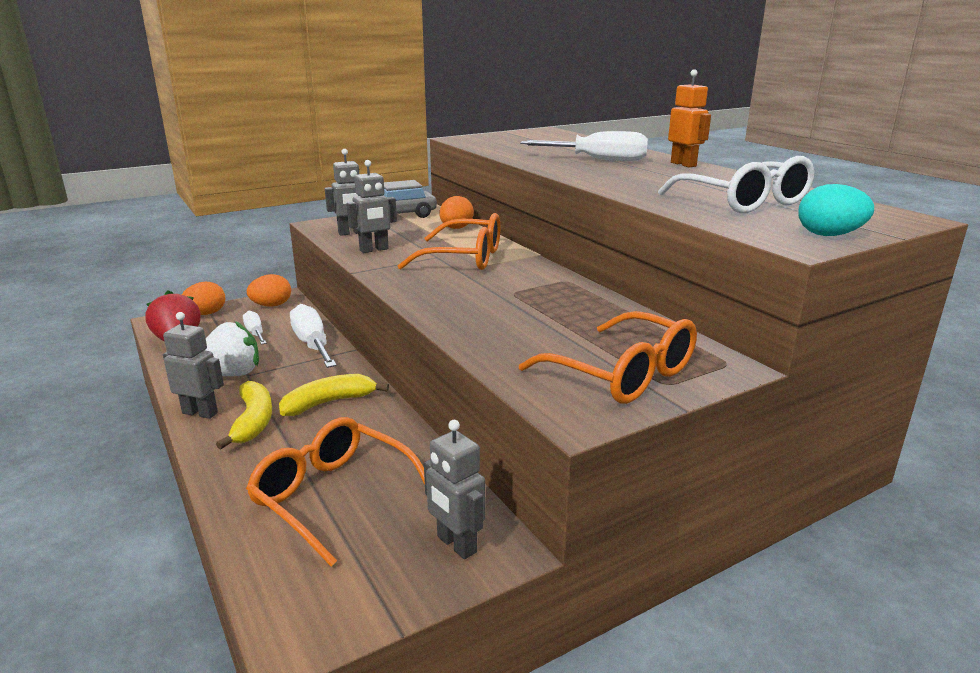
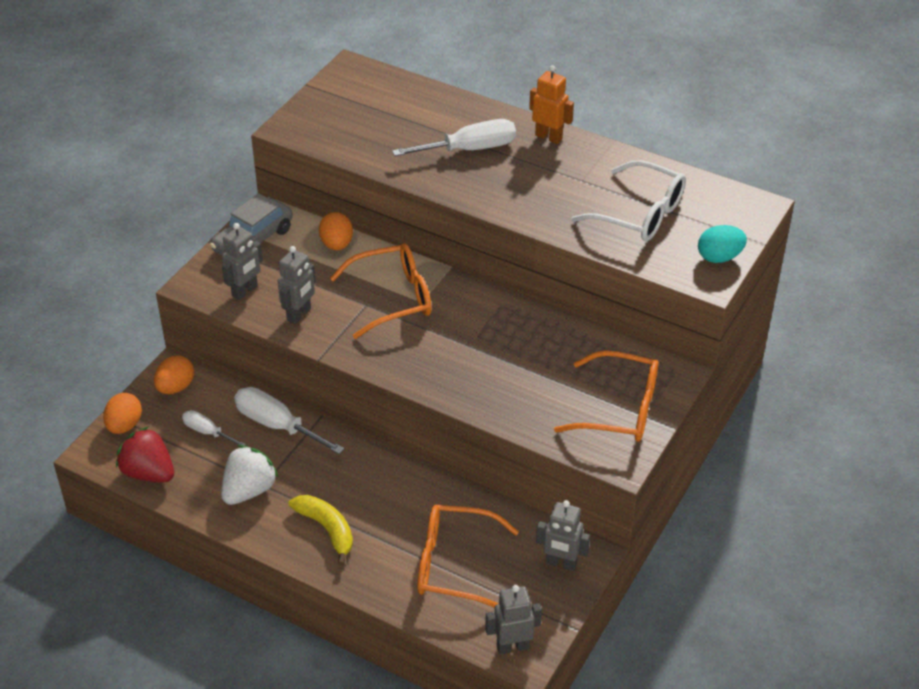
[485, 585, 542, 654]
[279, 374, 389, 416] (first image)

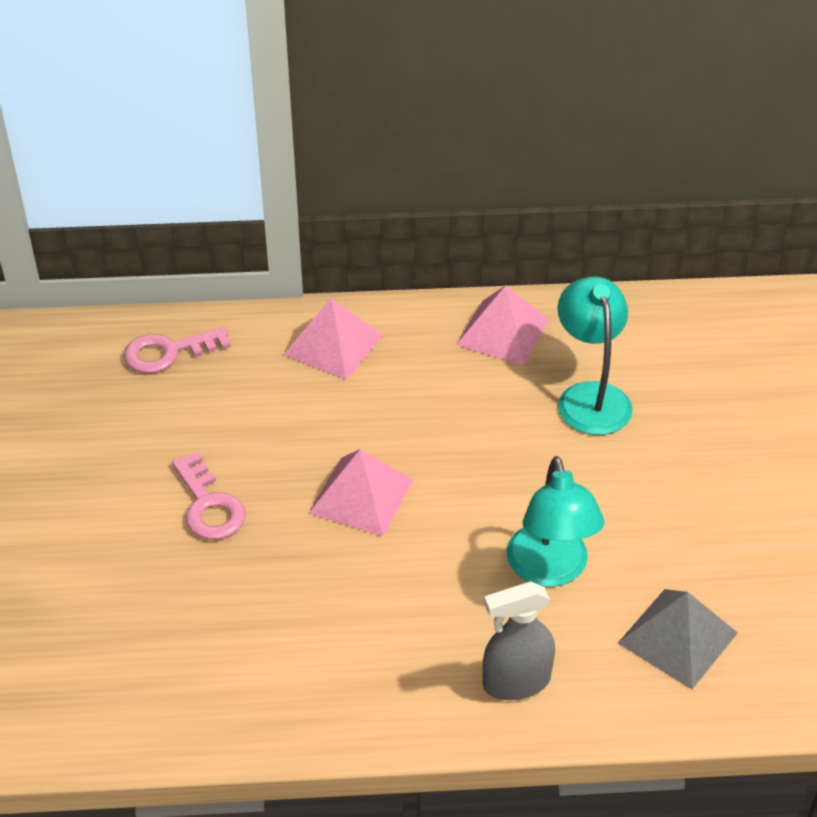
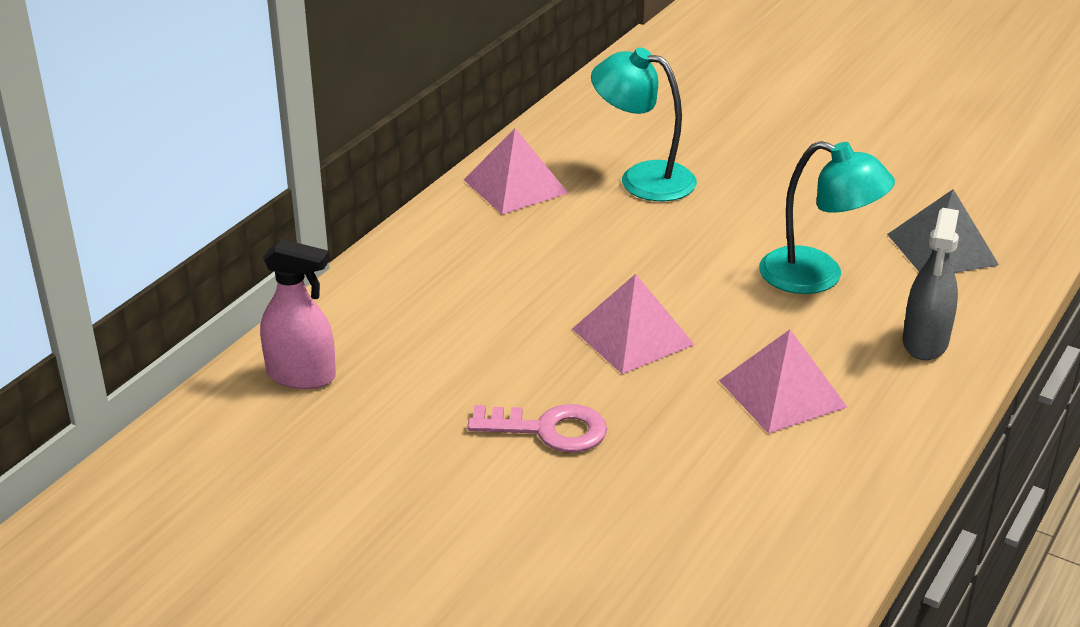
[260, 239, 336, 389]
[719, 329, 847, 434]

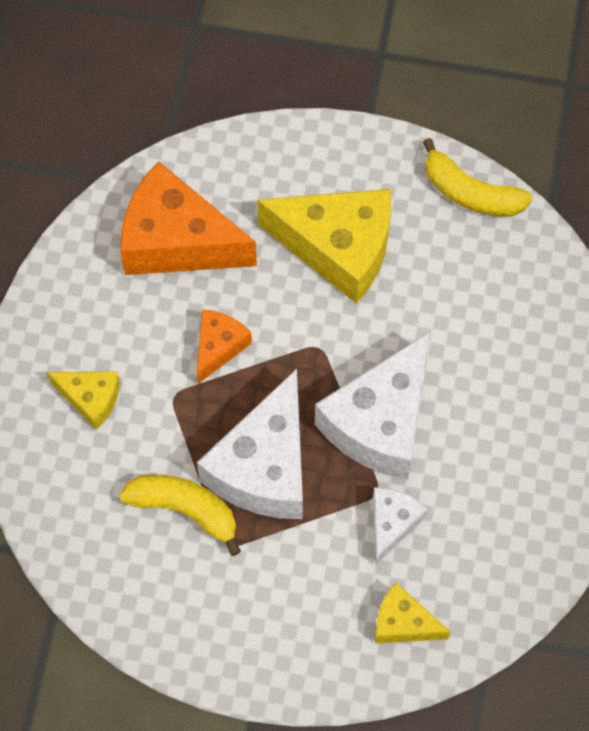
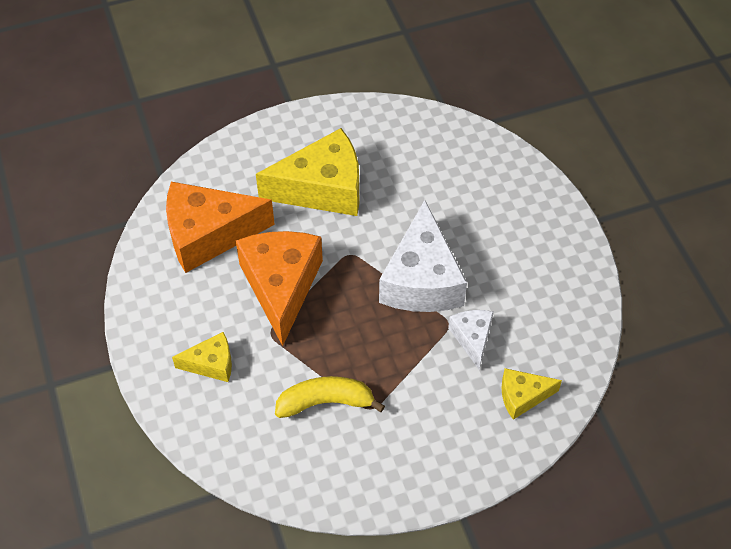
[236, 231, 323, 346]
[197, 369, 303, 519] (first image)
[423, 138, 533, 217] (first image)

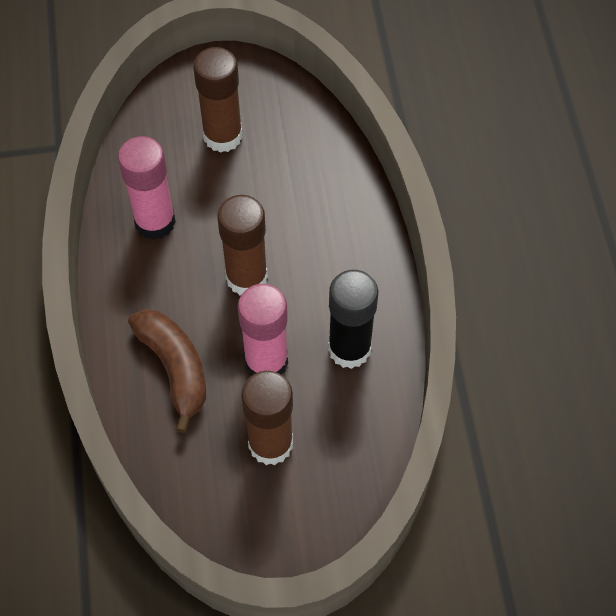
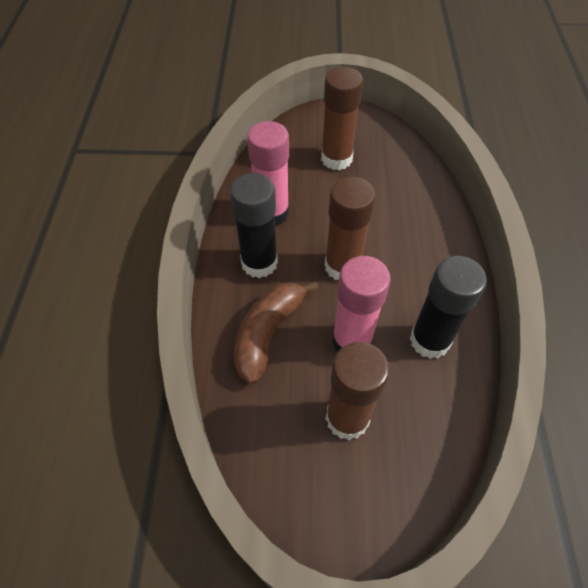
[230, 173, 278, 278]
[234, 281, 319, 384]

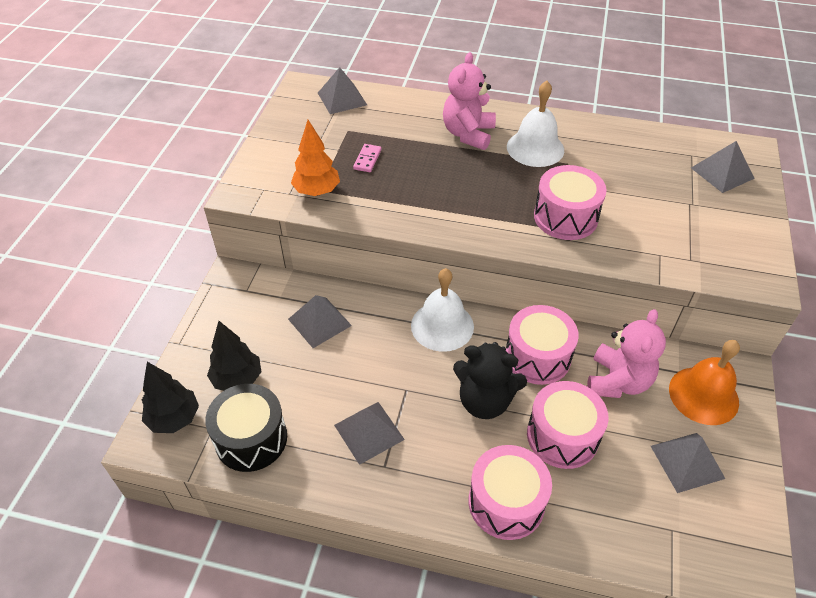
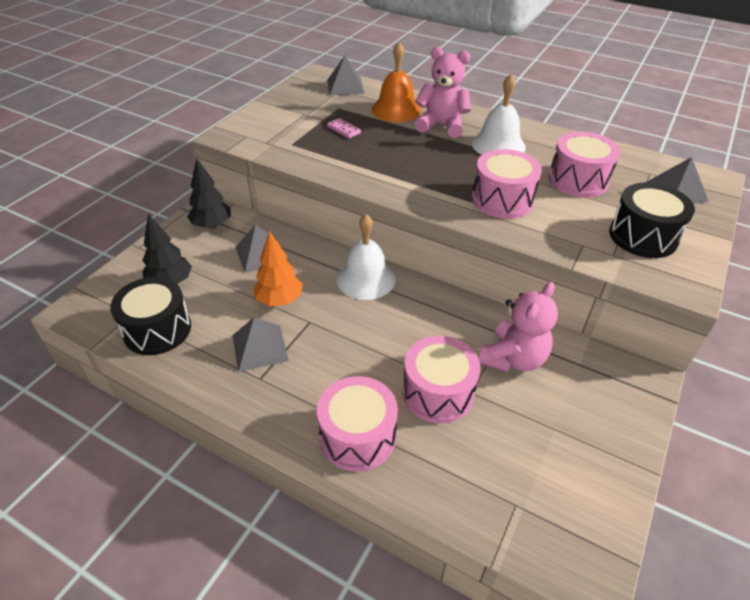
[187, 158, 231, 229]
[253, 231, 303, 306]
[327, 118, 361, 139]
[372, 42, 421, 122]
[415, 47, 471, 138]
[549, 132, 620, 197]
[609, 183, 695, 258]
[453, 342, 527, 419] (first image)
[651, 433, 725, 493] (first image)

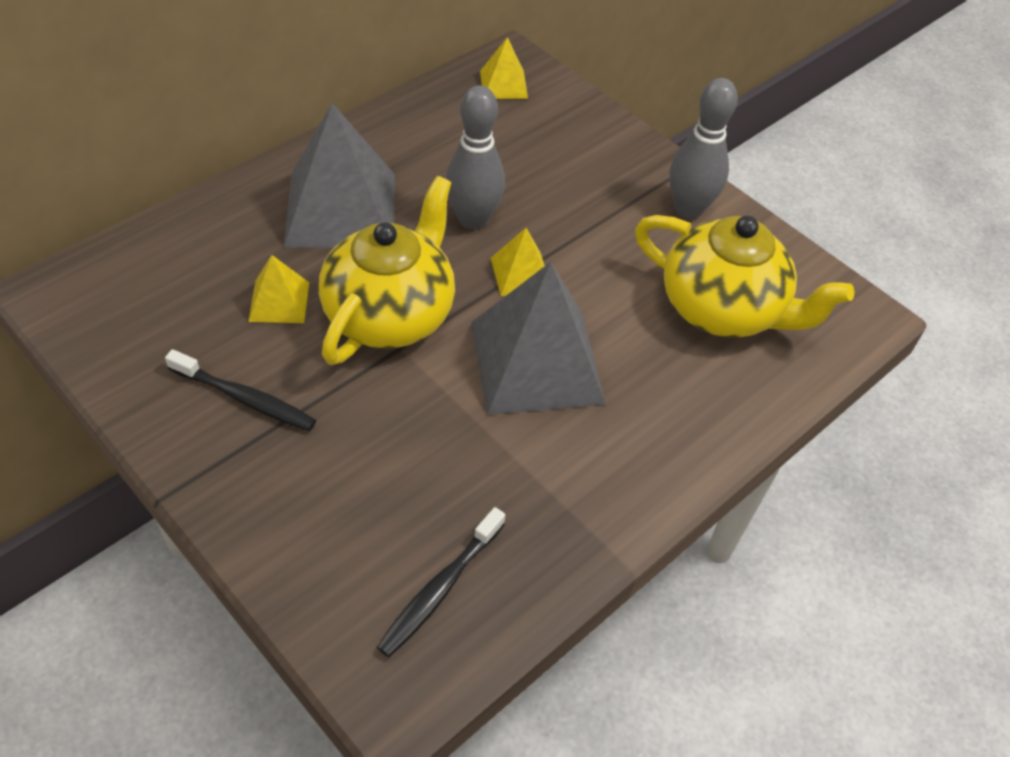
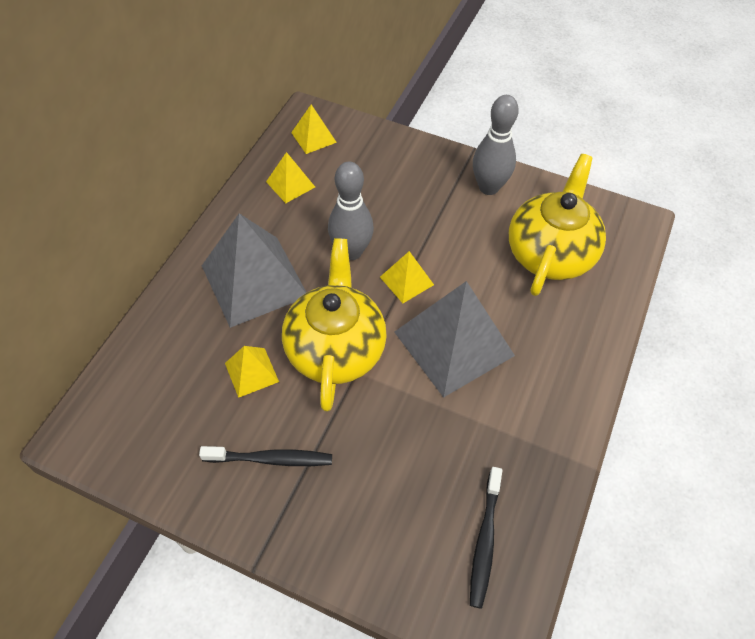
[266, 152, 315, 203]
[509, 154, 606, 296]

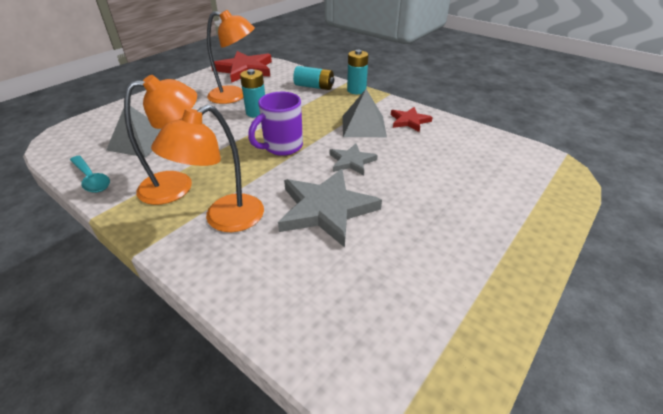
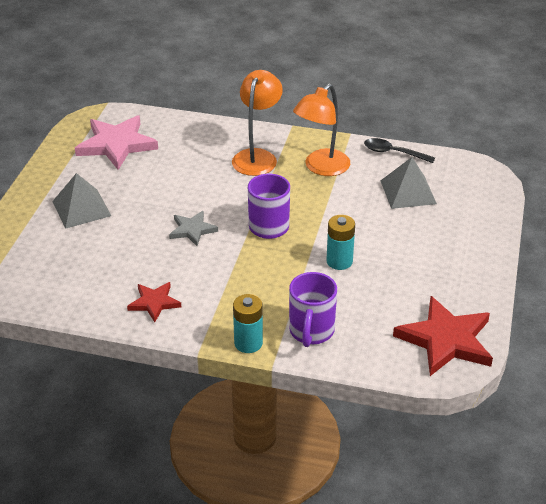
[52, 173, 111, 229]
[75, 115, 158, 170]
[289, 272, 337, 347]
[364, 138, 435, 163]
[207, 10, 255, 104] (first image)
[278, 169, 382, 247] (first image)

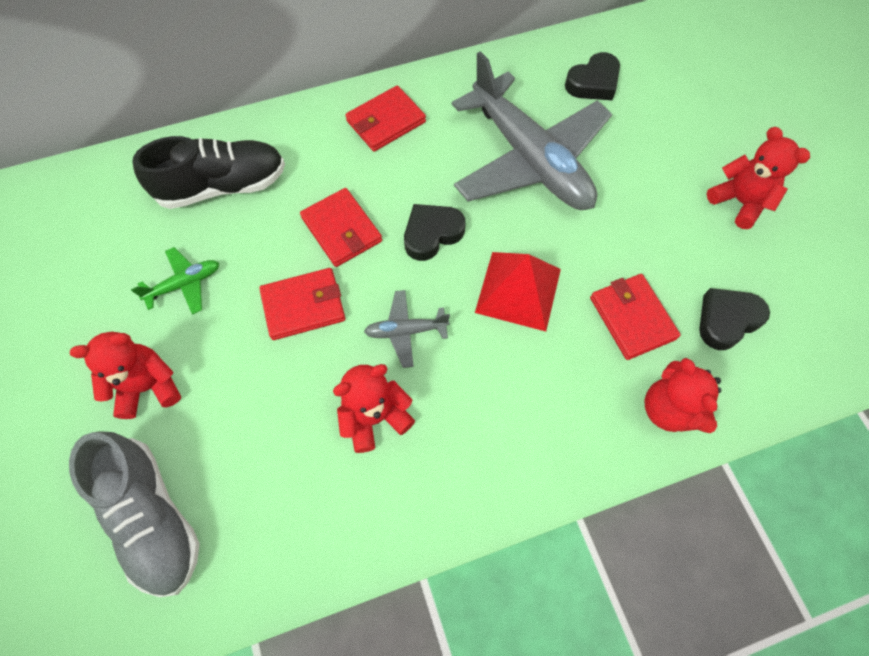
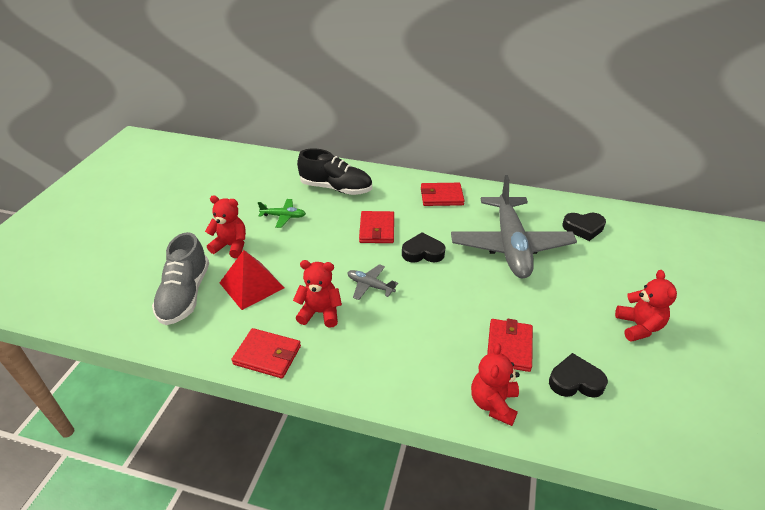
[220, 250, 284, 310]
[231, 328, 301, 378]

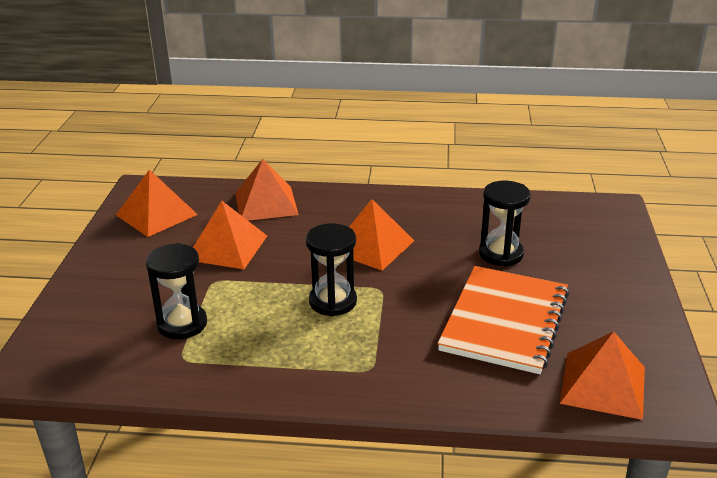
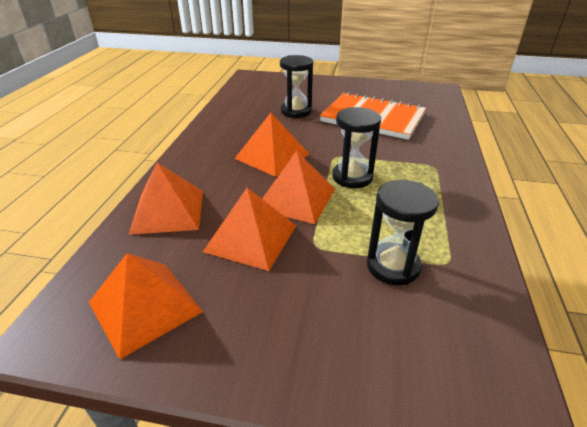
[262, 151, 335, 224]

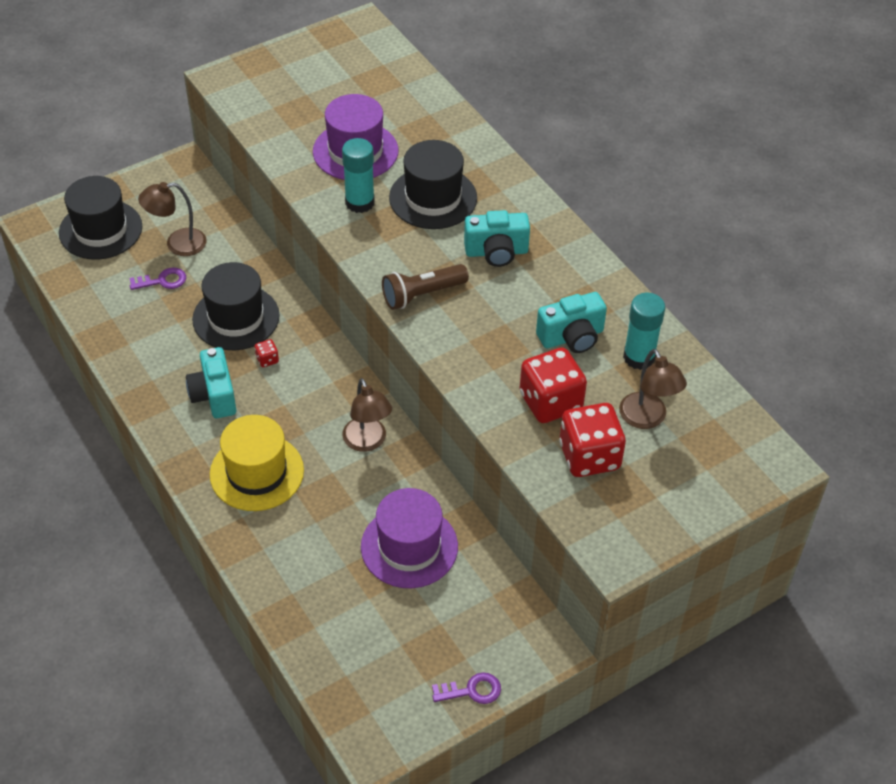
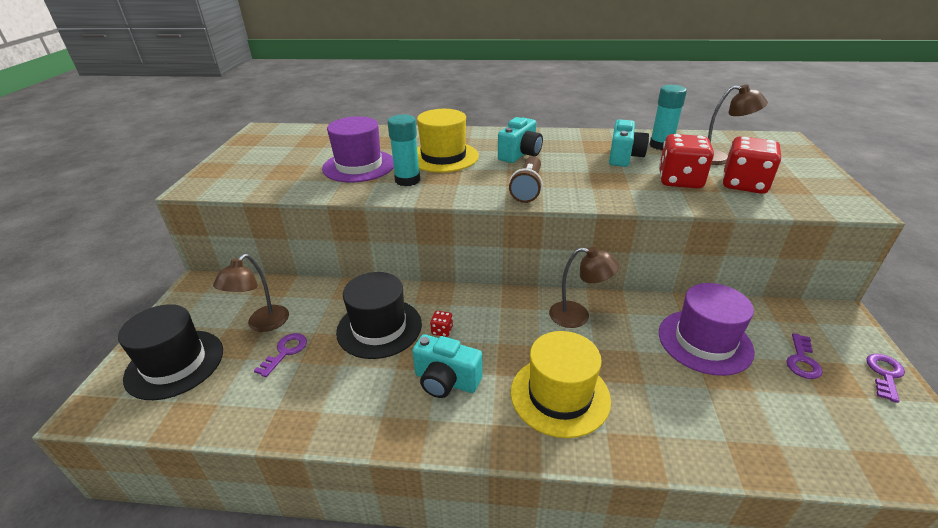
[417, 109, 479, 173]
[786, 333, 823, 379]

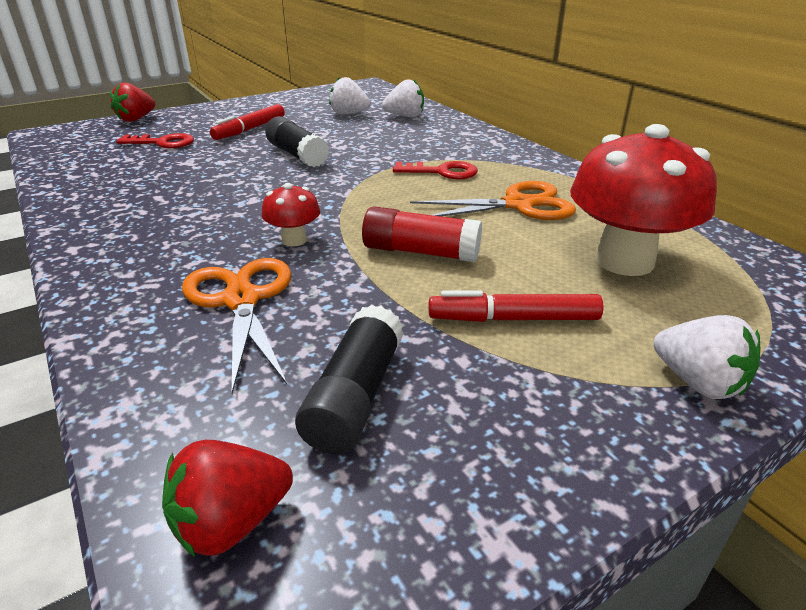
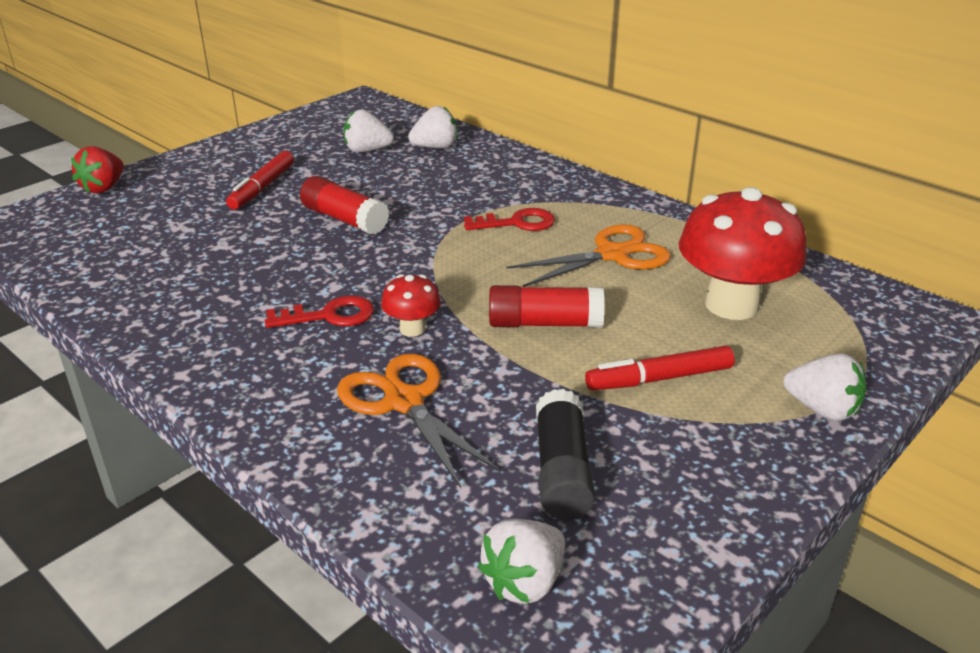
[265, 296, 374, 328]
[300, 176, 389, 234]
[478, 519, 565, 604]

